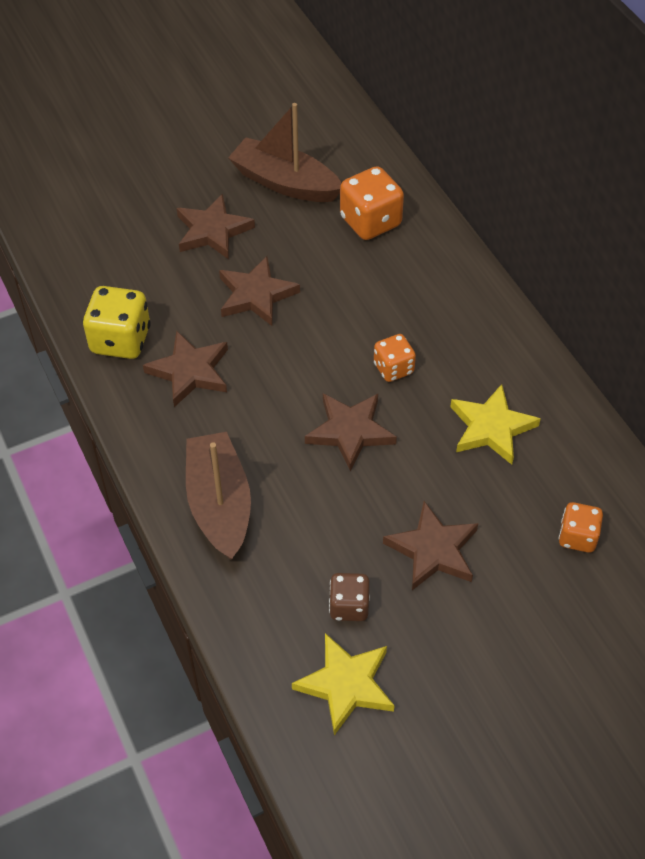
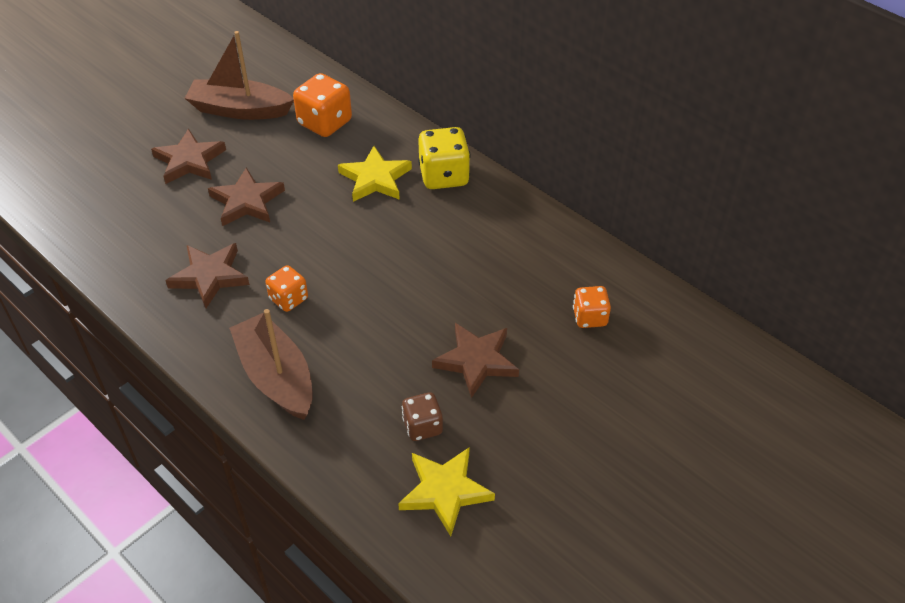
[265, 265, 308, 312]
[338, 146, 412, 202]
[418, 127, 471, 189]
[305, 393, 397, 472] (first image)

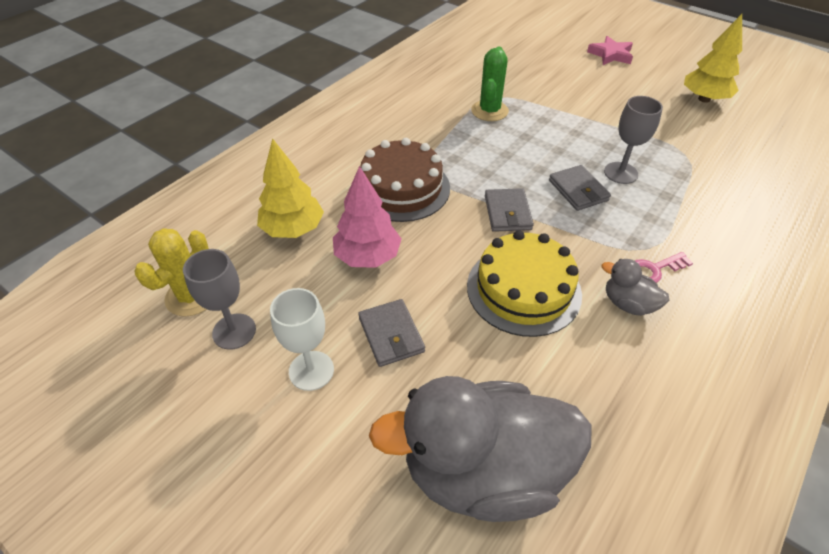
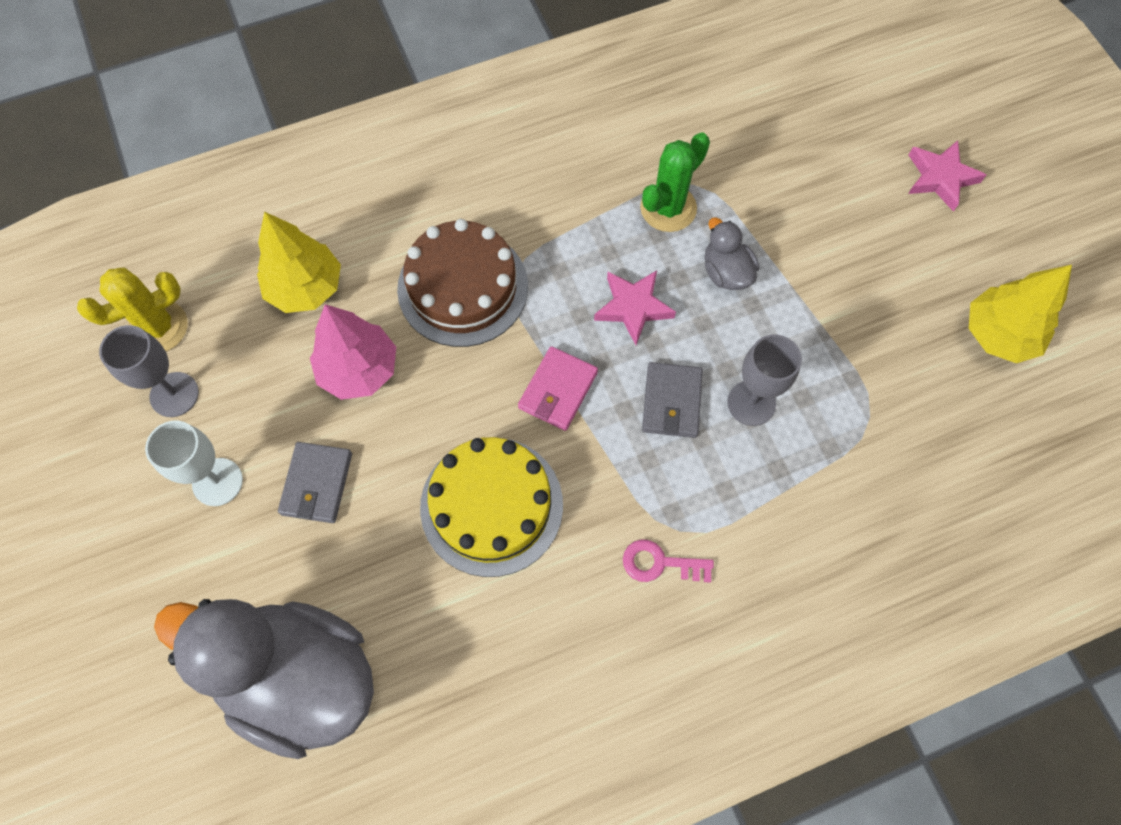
[518, 346, 598, 431]
[594, 270, 676, 345]
[705, 217, 759, 290]

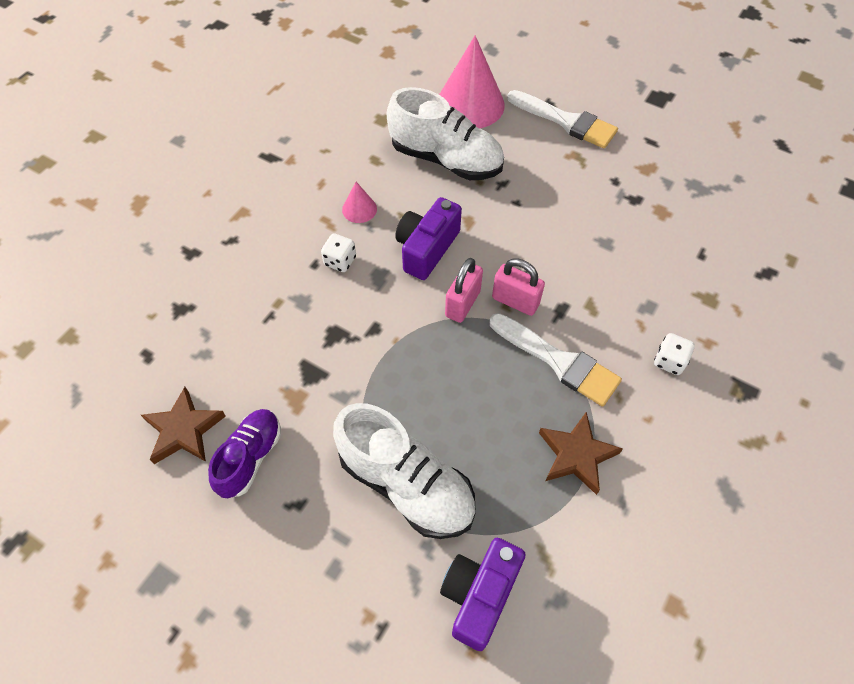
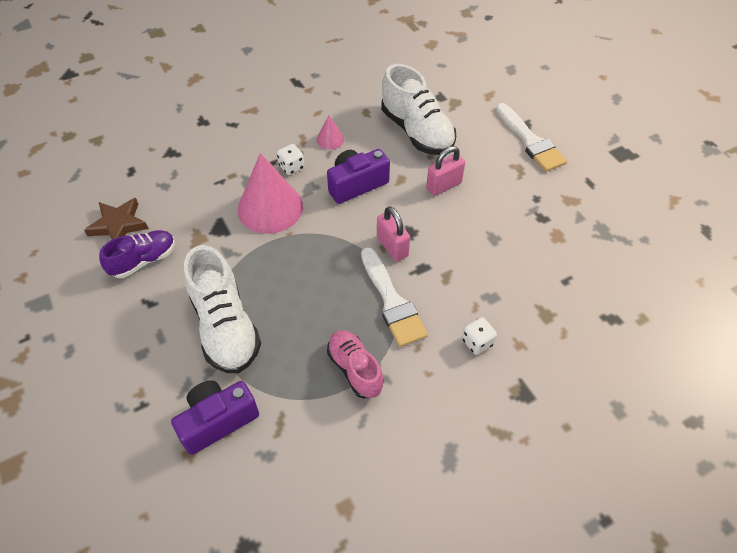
[238, 153, 303, 234]
[327, 330, 383, 399]
[426, 146, 465, 196]

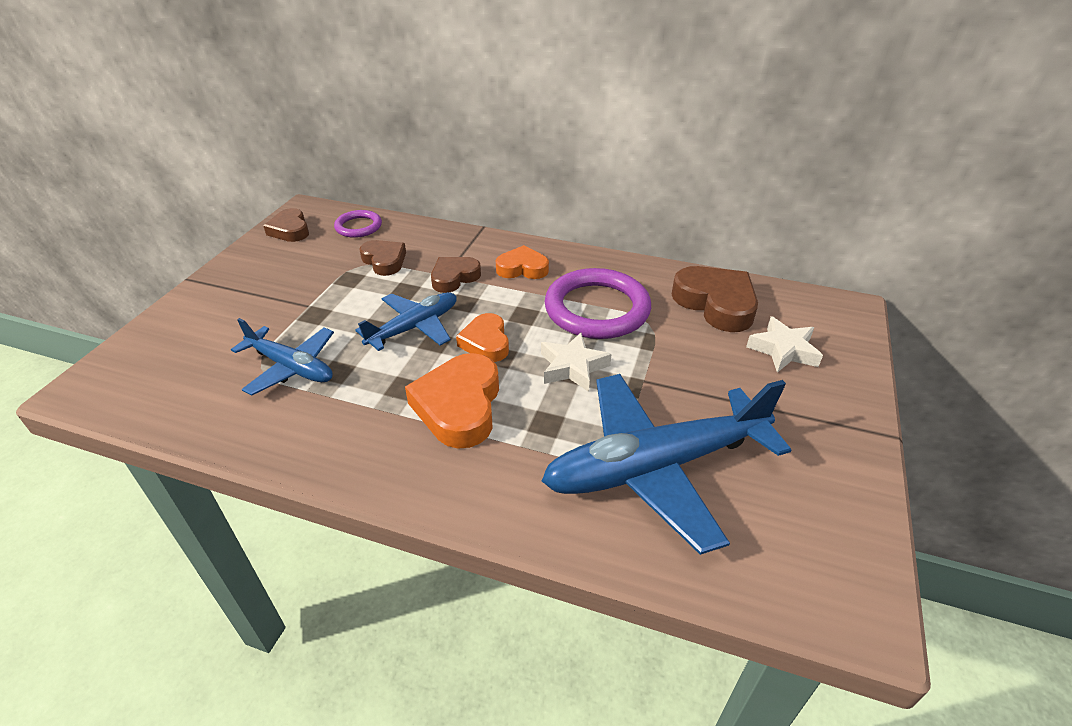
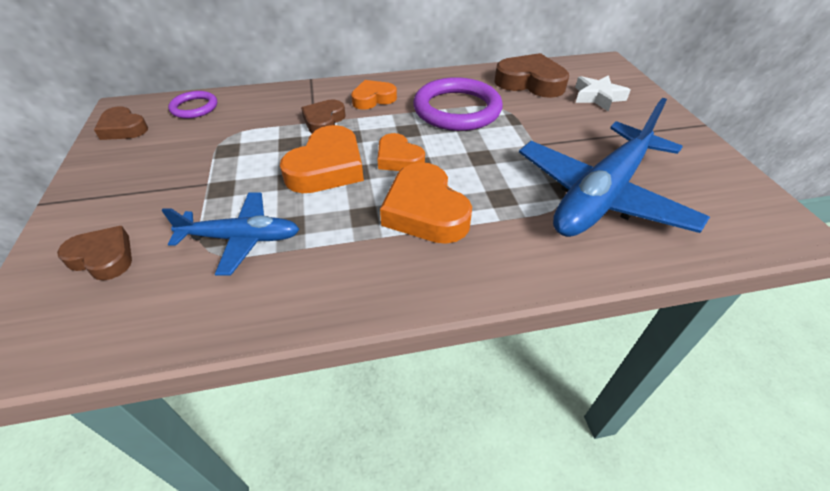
[57, 226, 132, 280]
[280, 125, 364, 193]
[541, 333, 611, 392] (first image)

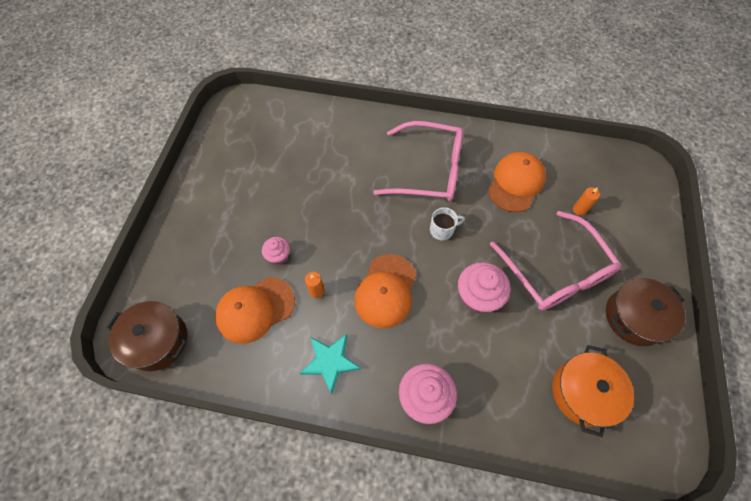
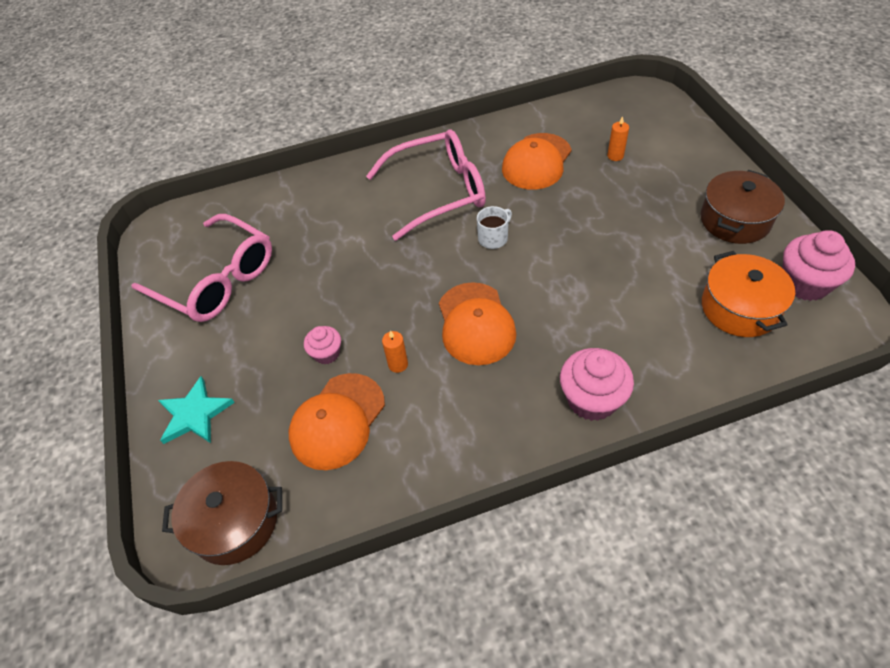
[131, 214, 272, 322]
[158, 376, 235, 444]
[502, 133, 572, 190]
[783, 230, 855, 301]

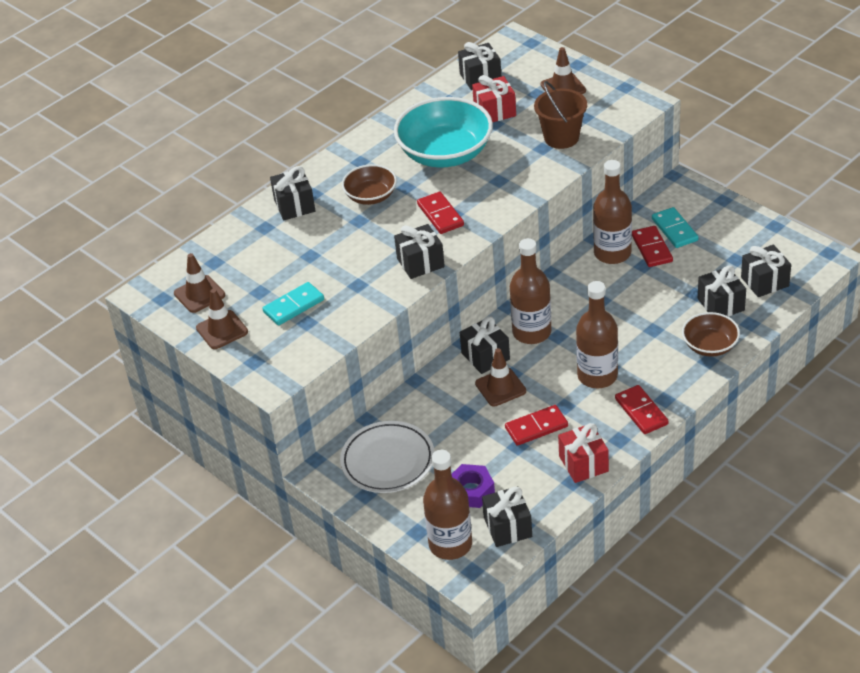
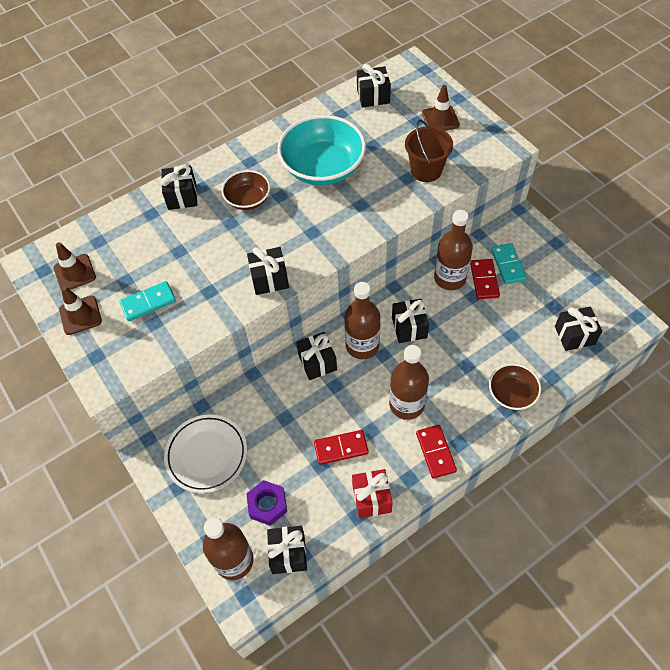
[392, 299, 429, 343]
[417, 192, 464, 234] (first image)
[472, 75, 516, 122] (first image)
[475, 348, 526, 406] (first image)

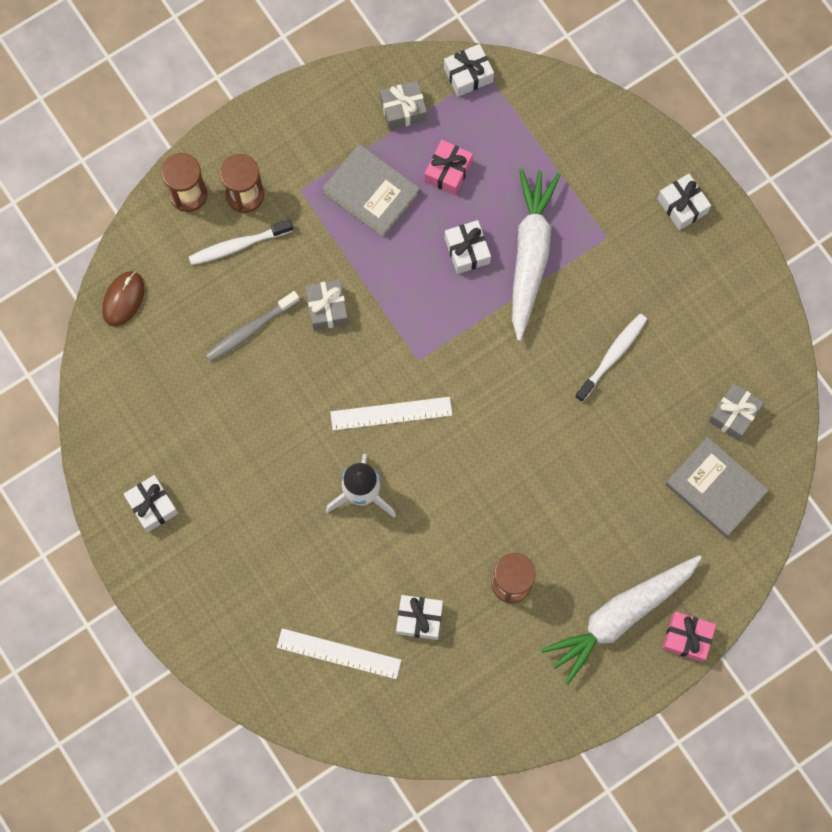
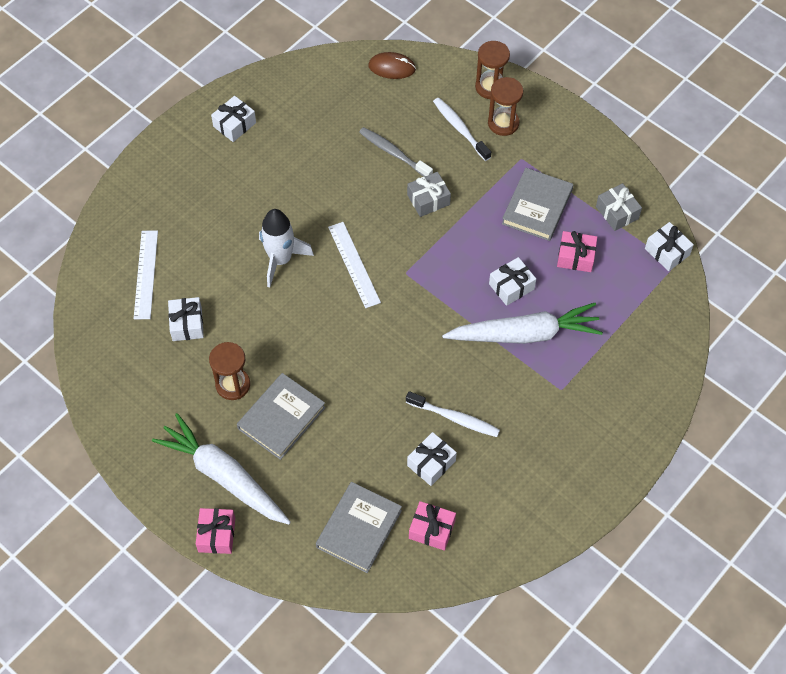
[237, 373, 326, 460]
[407, 432, 457, 486]
[409, 501, 456, 551]

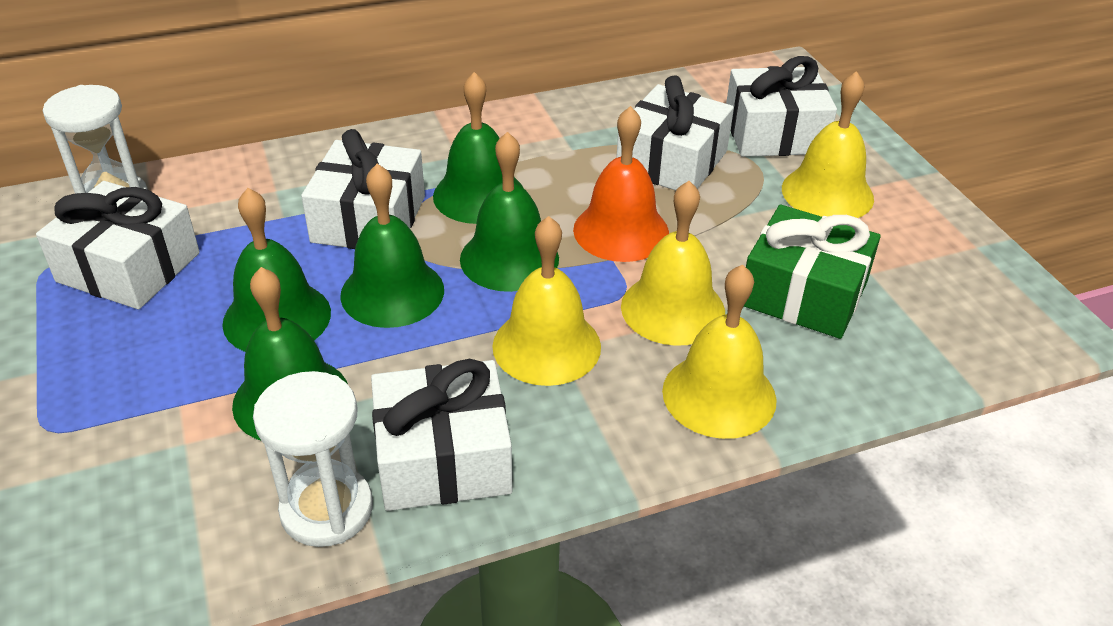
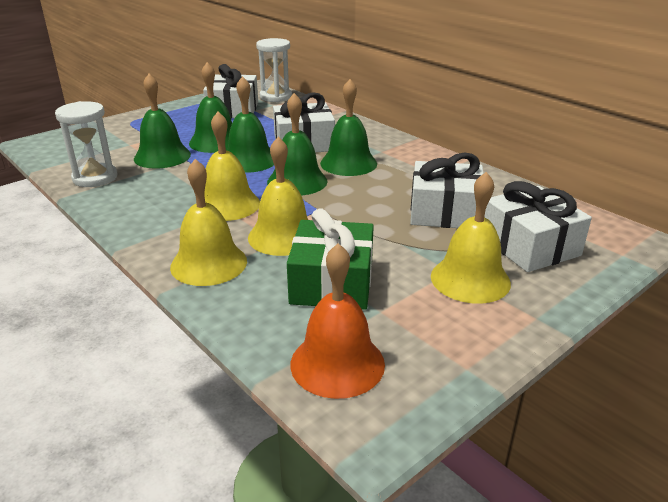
[290, 243, 385, 399]
[371, 359, 512, 511] (first image)

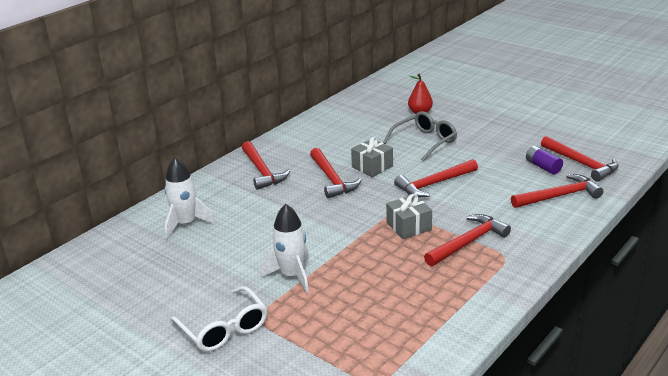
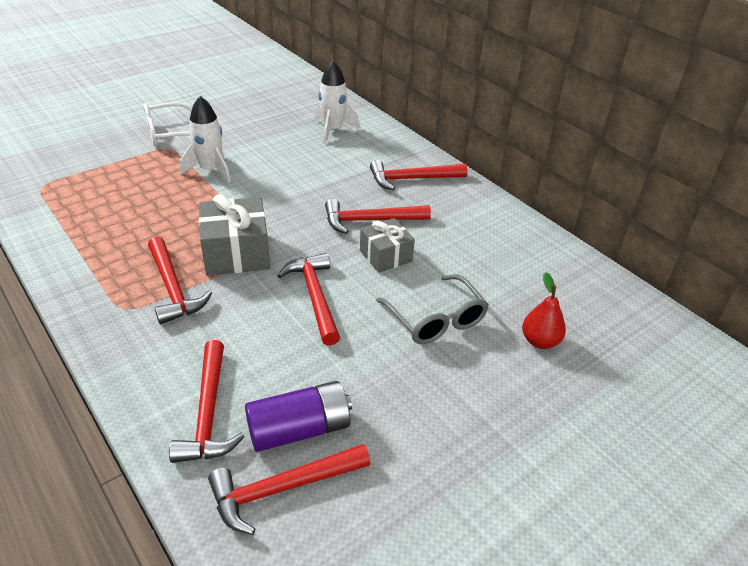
[199, 194, 270, 276]
[245, 381, 352, 452]

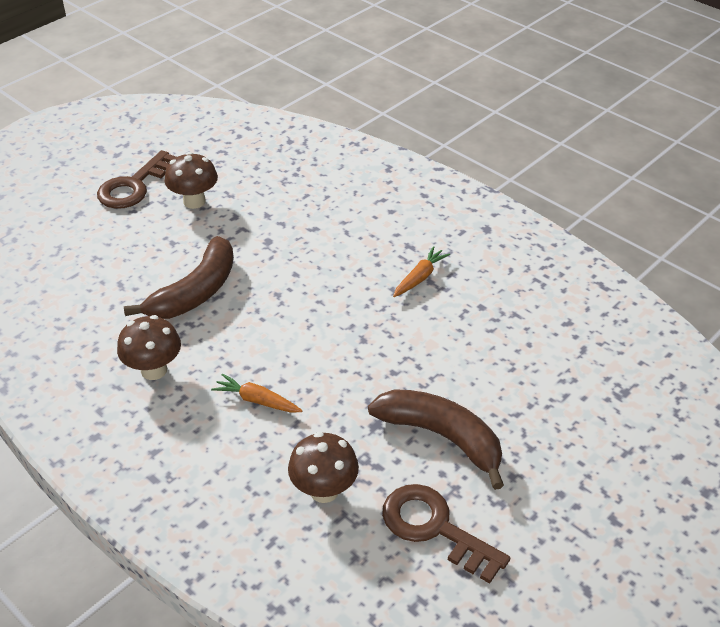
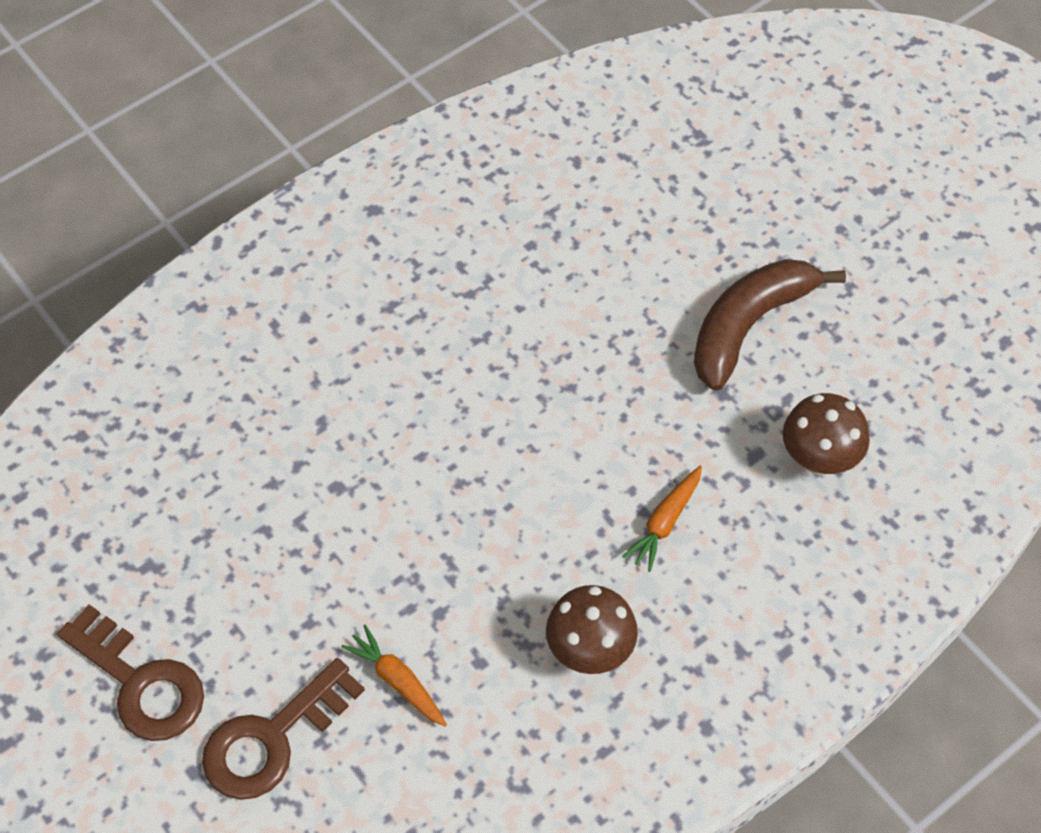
[202, 658, 365, 800]
[341, 625, 447, 727]
[124, 236, 234, 319] (first image)
[165, 152, 218, 209] (first image)

